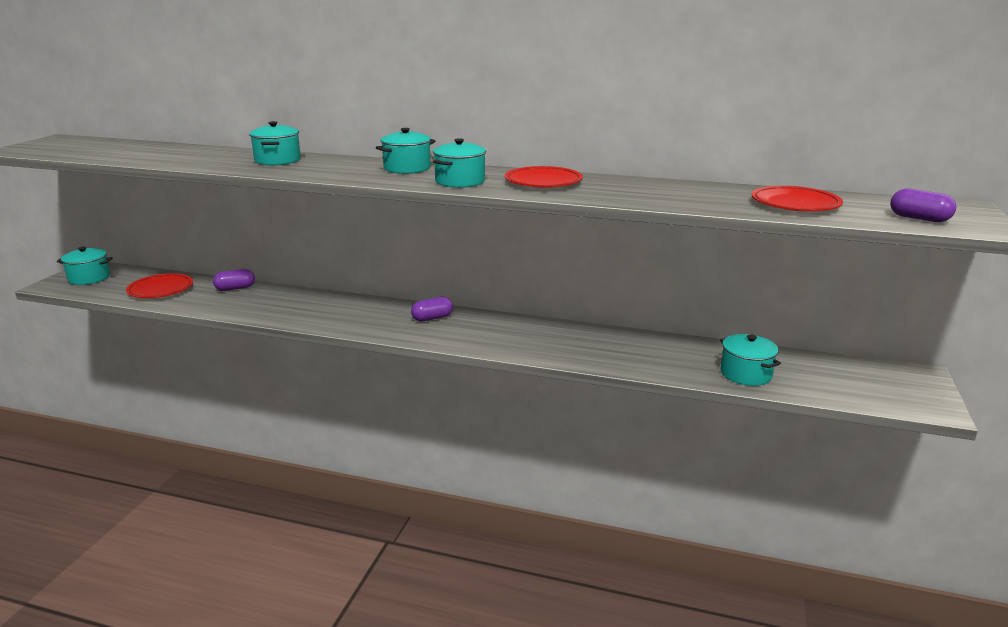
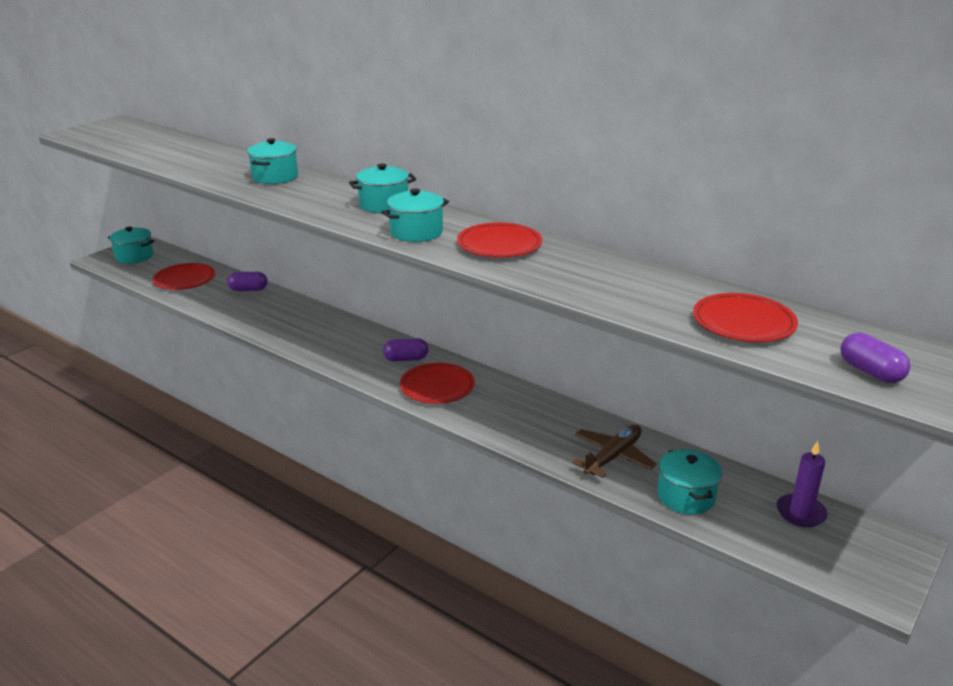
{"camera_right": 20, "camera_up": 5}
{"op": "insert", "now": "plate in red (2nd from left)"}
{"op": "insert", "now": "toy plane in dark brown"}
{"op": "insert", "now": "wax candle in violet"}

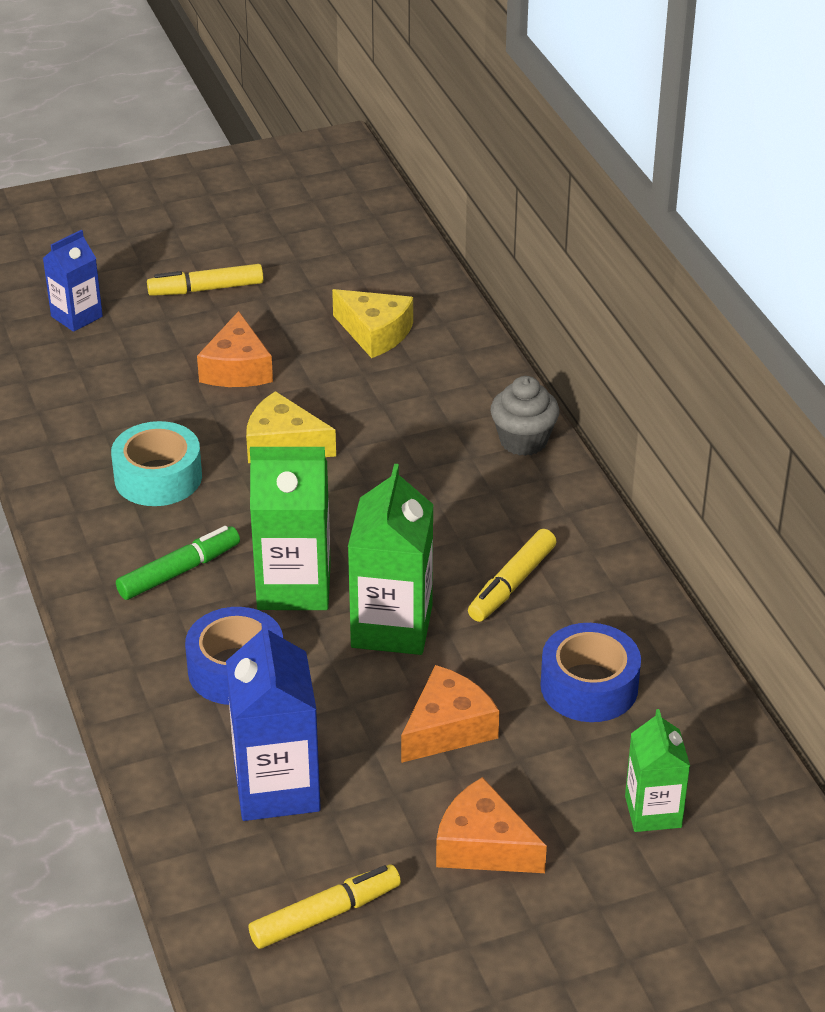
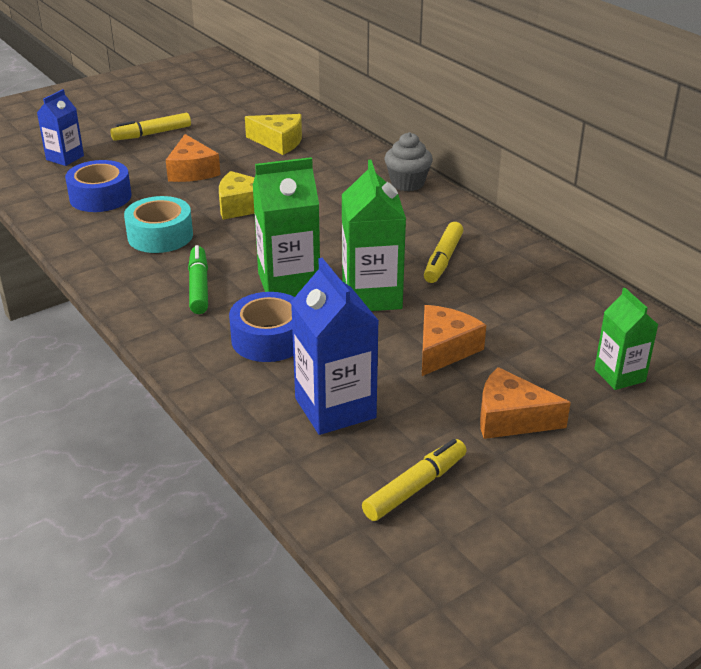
{"camera_right": -15, "camera_up": -5}
{"op": "move", "was": "sticky tape in royal blue (2nd from left in the first image)", "now": "sticky tape in royal blue (1st from left)"}
{"op": "rotate", "was": "felt pen in green", "clockwise": -45}

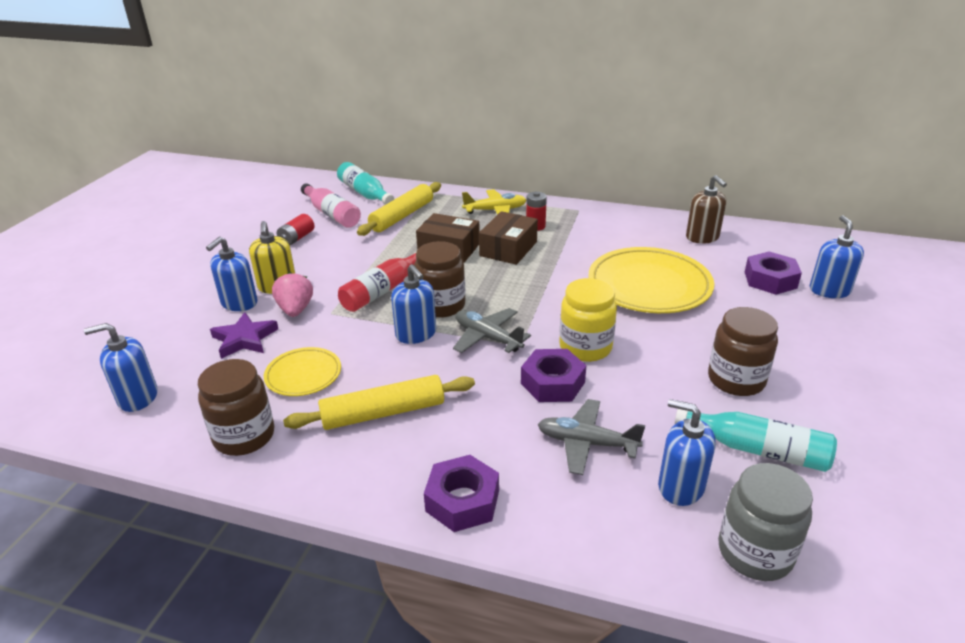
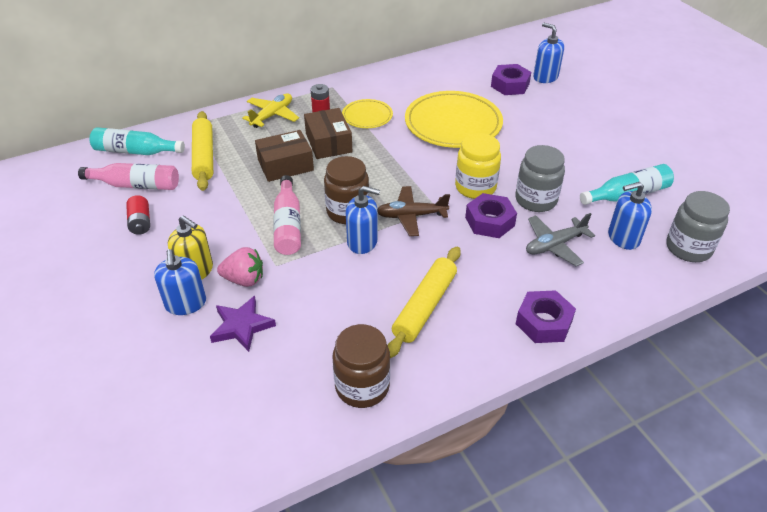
{"camera_right": -45, "camera_up": 10}
{"op": "rotate", "was": "berry in pink", "clockwise": 150}
{"op": "recolor", "was": "flask in red", "now": "flask in pink (2nd from left)"}
{"op": "move", "was": "plate in golden (1st from left)"}
{"op": "recolor", "was": "toy plane in grey (1st from left)", "now": "toy plane in dark brown"}
{"op": "insert", "now": "jam jar in grey (1st from left)"}
{"op": "delete", "was": "soap dispenser in royal blue (1st from left)"}
{"op": "delete", "was": "soap dispenser in dark brown"}
{"op": "delete", "was": "jam jar in dark brown (3rd from left)"}

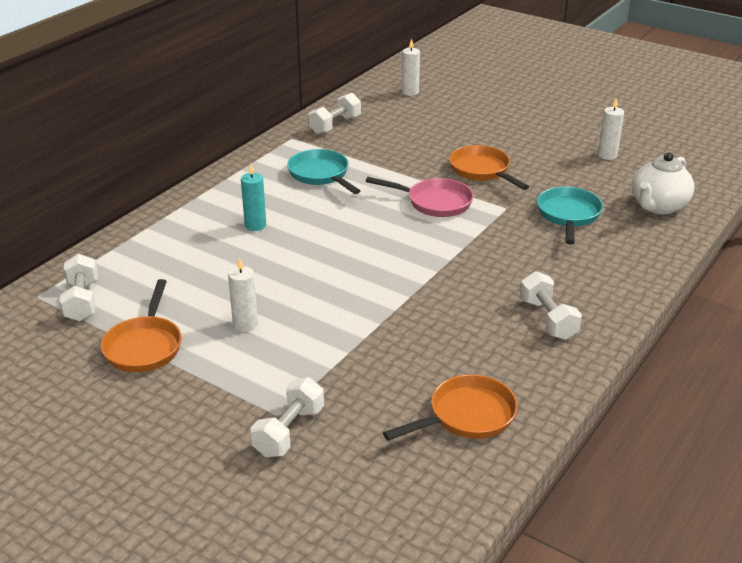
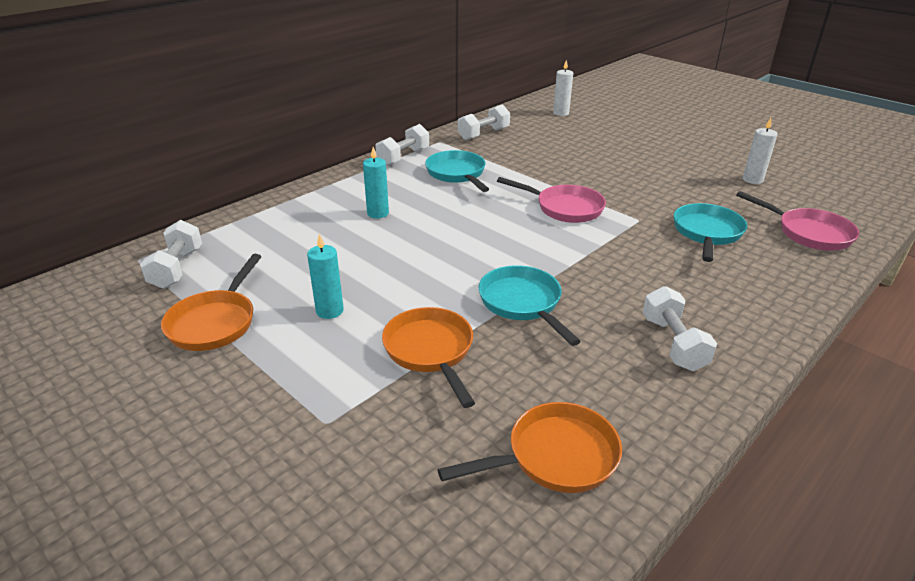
{"camera_right": 10, "camera_up": 0}
{"op": "recolor", "was": "wax candle in pure white (1st from left)", "now": "wax candle in turquoise (1st from left)"}
{"op": "move", "was": "hand weight in pure white (2nd from left)"}
{"op": "move", "was": "frying pan in orange-coloured (3rd from left in the first image)", "now": "frying pan in orange-coloured (2nd from left)"}
{"op": "insert", "now": "frying pan in turquoise (2nd from left)"}
{"op": "replace", "was": "teapot in pure white", "now": "frying pan in pink (2nd from left)"}

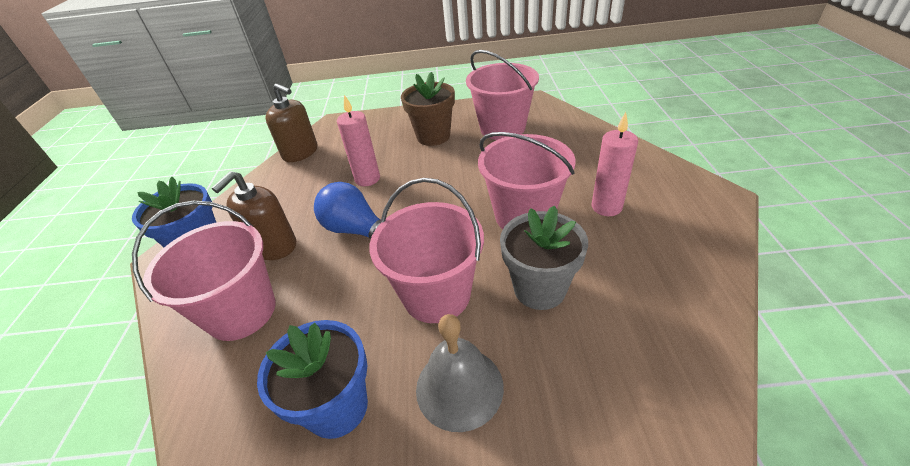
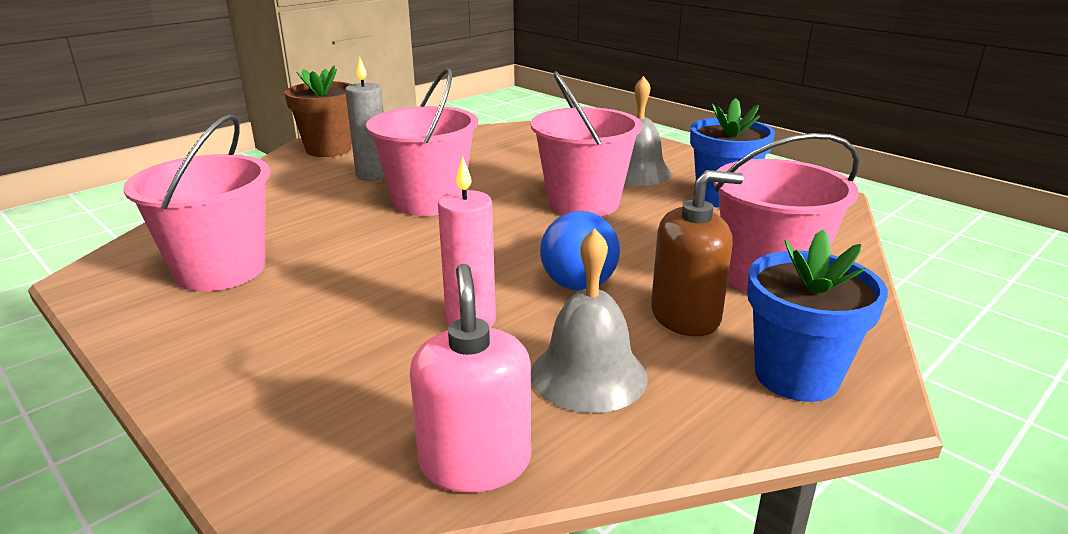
{"camera_right": -135, "camera_up": -15}
{"op": "move", "was": "plant pot in dark brown"}
{"op": "recolor", "was": "wax candle in pink (2nd from left)", "now": "wax candle in grey"}
{"op": "recolor", "was": "soap dispenser in dark brown (2nd from left)", "now": "soap dispenser in pink"}
{"op": "insert", "now": "school bell in grey (1st from left)"}
{"op": "delete", "was": "plant pot in grey"}

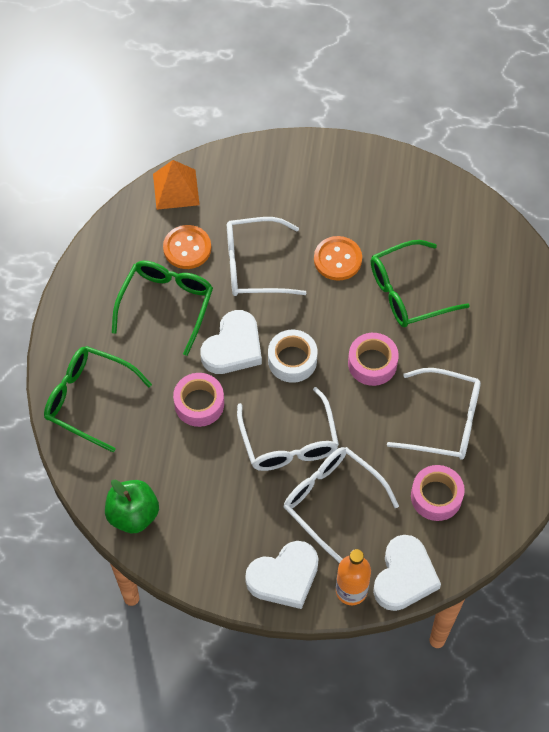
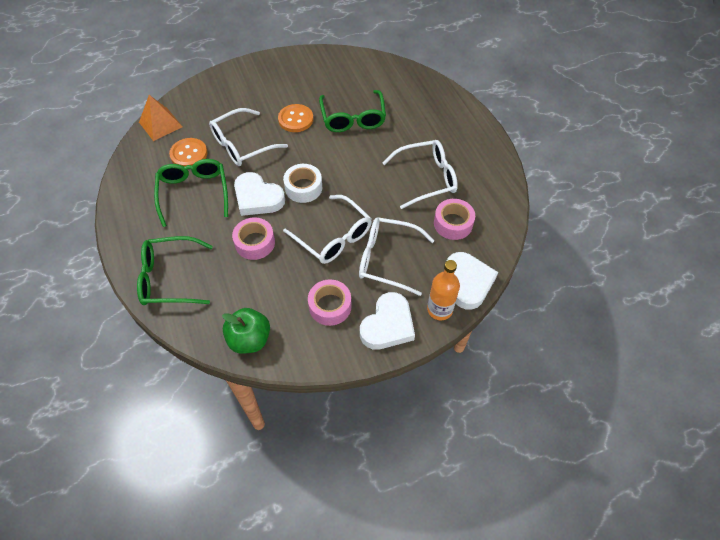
{"camera_right": -30, "camera_up": -5}
{"op": "rotate", "was": "heart shape in pure white (1st from left)", "clockwise": 120}
{"op": "move", "was": "sticky tape in pink (2nd from left)"}
{"op": "rotate", "was": "eyeglasses in green (3rd from left)", "clockwise": -45}

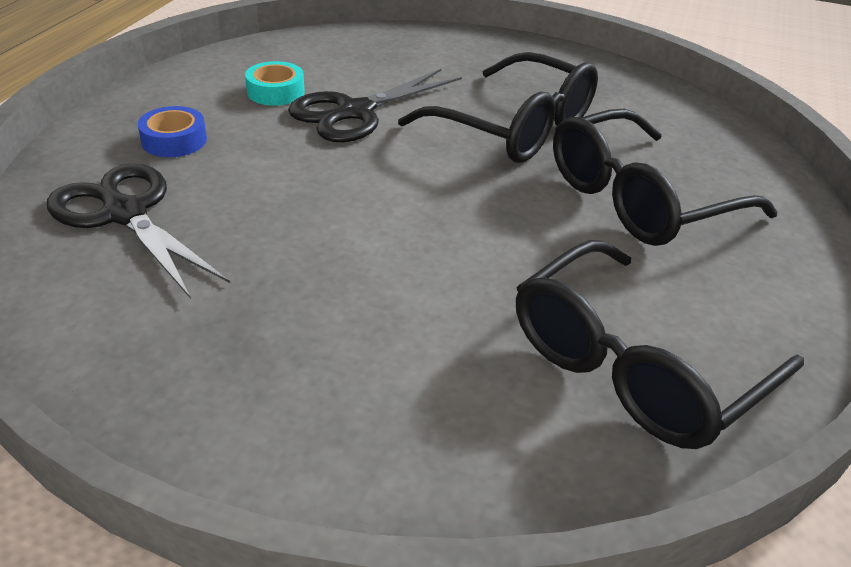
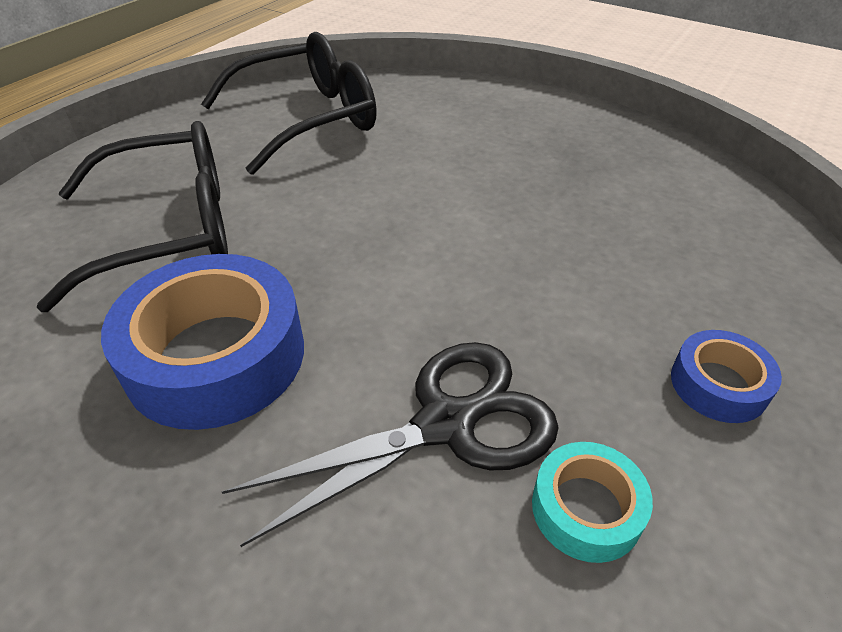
{"camera_right": -165, "camera_up": 5}
{"op": "replace", "was": "eyeglasses in jet-black (1st from left)", "now": "sticky tape in royal blue (1st from left)"}
{"op": "delete", "was": "shears in jet-black (1st from left)"}

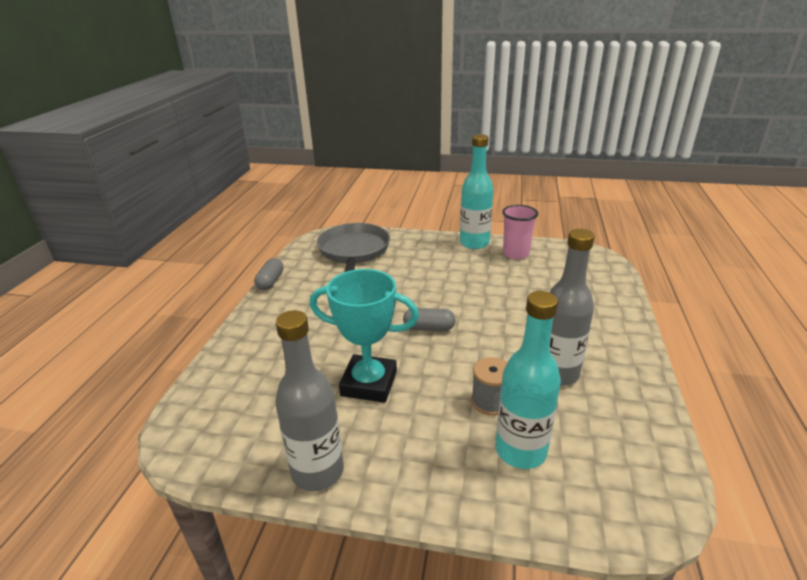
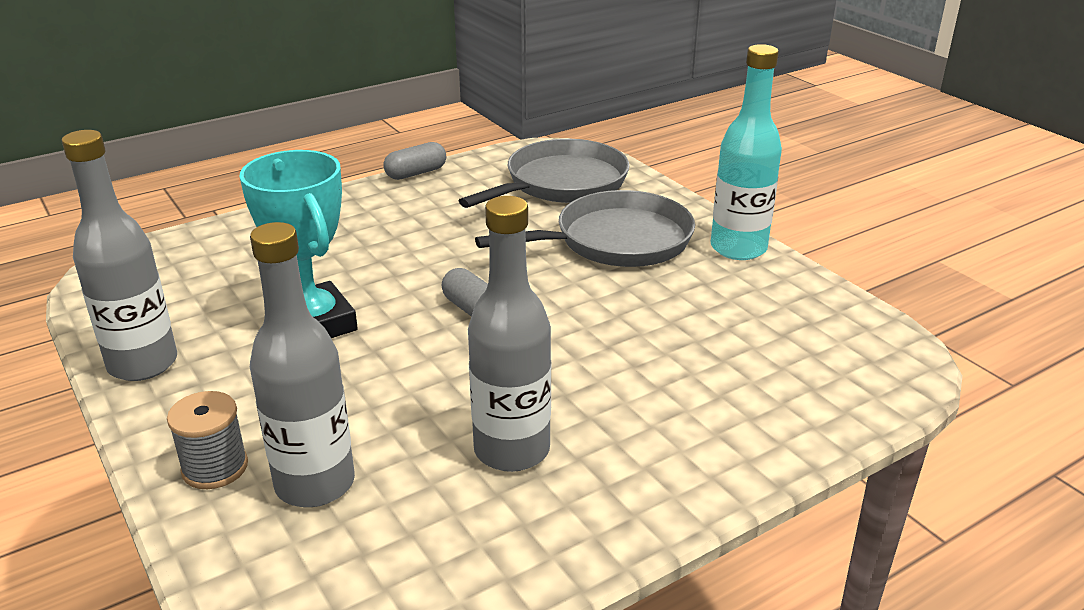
{"camera_right": 45, "camera_up": 0}
{"op": "move", "was": "reel of thread in grey"}
{"op": "recolor", "was": "flask in turquoise (2nd from left)", "now": "flask in grey (2nd from left)"}
{"op": "insert", "now": "frying pan in grey (2nd from left)"}
{"op": "delete", "was": "cup in pink"}

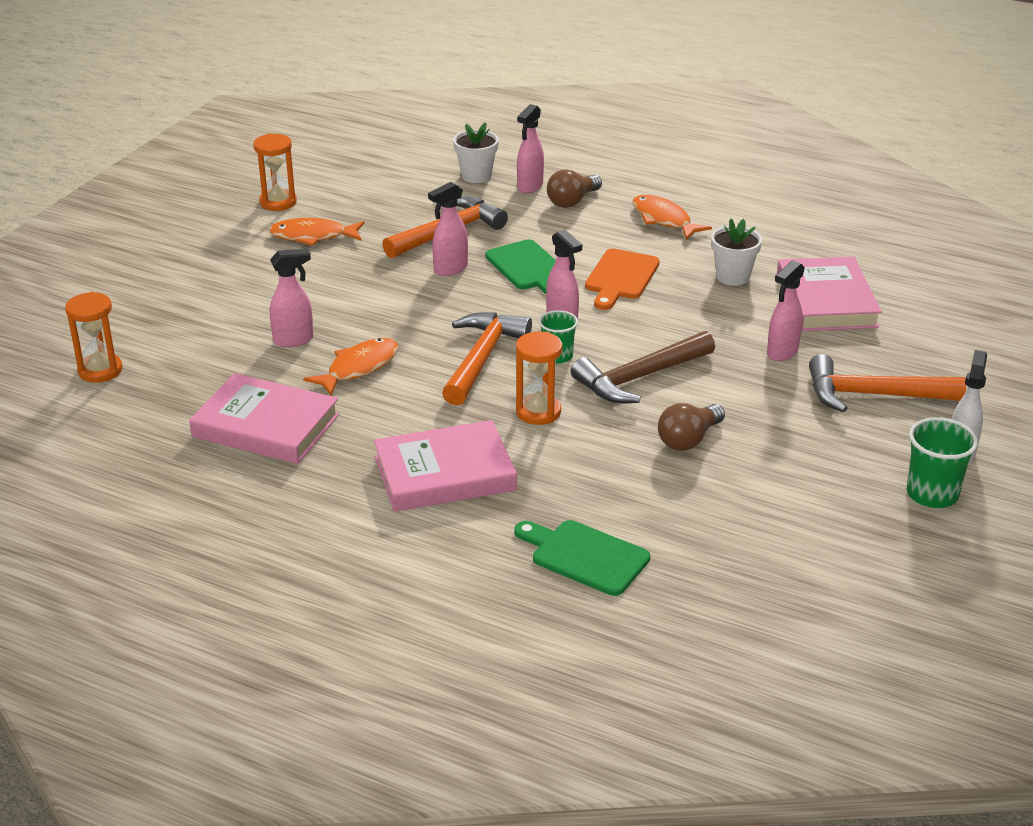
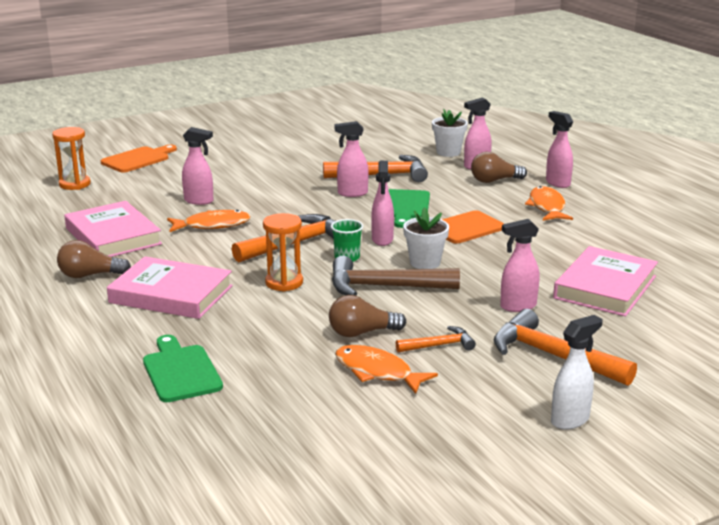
{"camera_right": 35, "camera_up": -10}
{"op": "insert", "now": "bulb in dark brown (1st from left)"}
{"op": "insert", "now": "chopping board in orange-coloured (1st from left)"}
{"op": "move", "was": "toy fish in orange-coloured (1st from left in the first image)", "now": "toy fish in orange-coloured (2nd from left)"}
{"op": "insert", "now": "claw hammer in orange-coloured (3rd from left)"}
{"op": "move", "was": "plant pot in pure white (2nd from left in the first image)", "now": "plant pot in pure white (1st from left)"}
{"op": "insert", "now": "sprayer in pink (6th from left)"}
{"op": "delete", "was": "hourglass in orange-coloured (2nd from left)"}
{"op": "delete", "was": "cup in green (2nd from left)"}

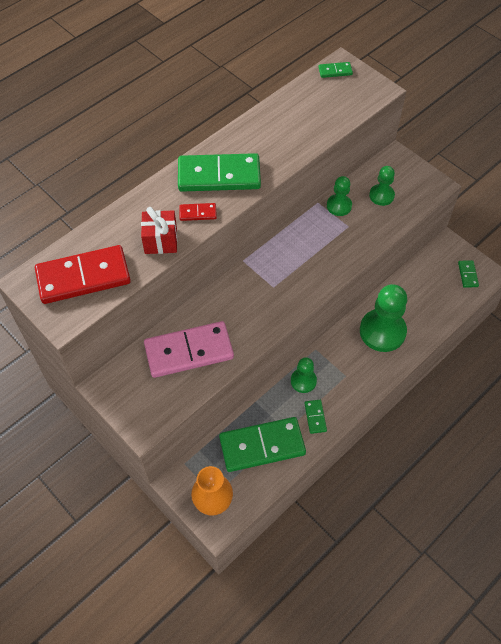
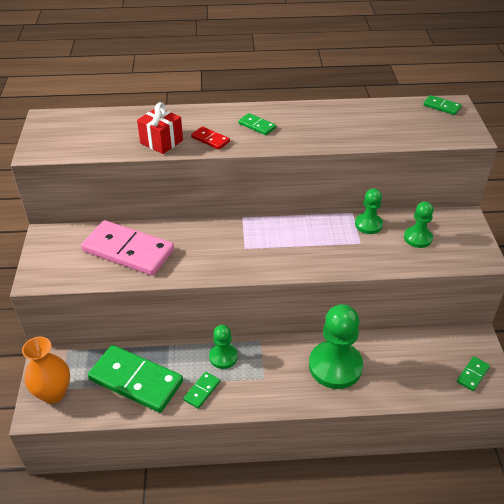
{"camera_right": 40, "camera_up": -15}
{"op": "resize", "was": "domino in green (1st from left in the first image)", "ratio": 0.44}
{"op": "delete", "was": "domino in red (1st from left)"}

